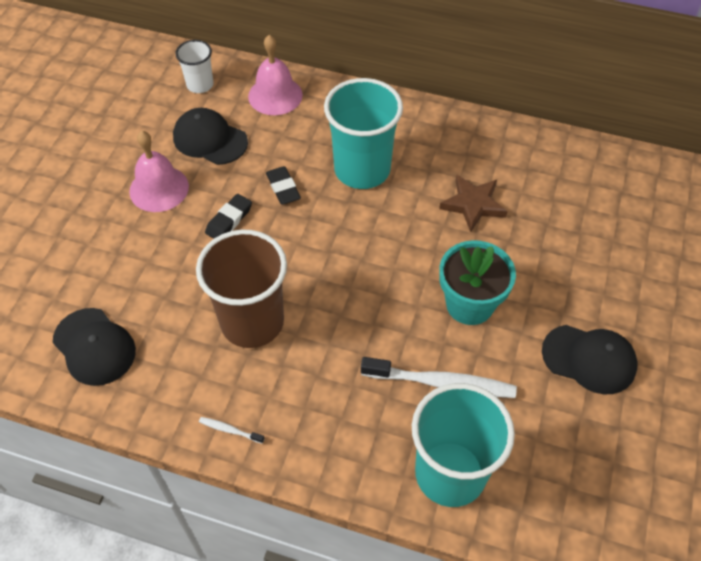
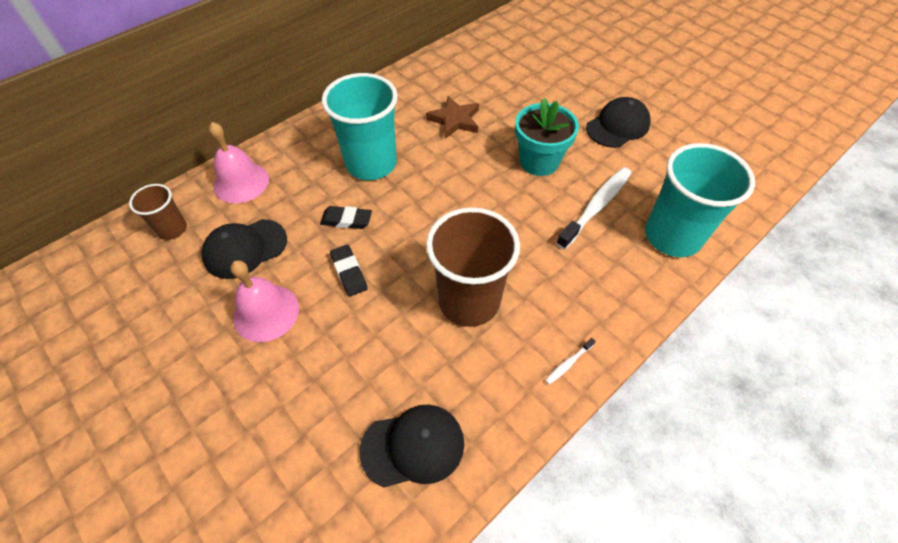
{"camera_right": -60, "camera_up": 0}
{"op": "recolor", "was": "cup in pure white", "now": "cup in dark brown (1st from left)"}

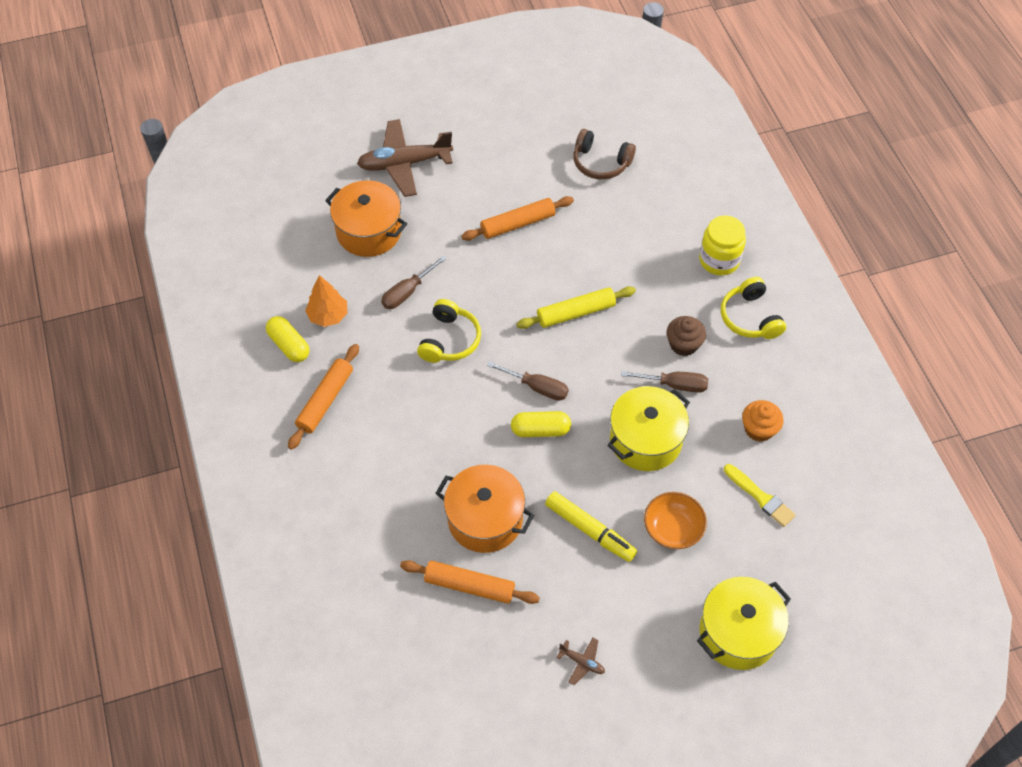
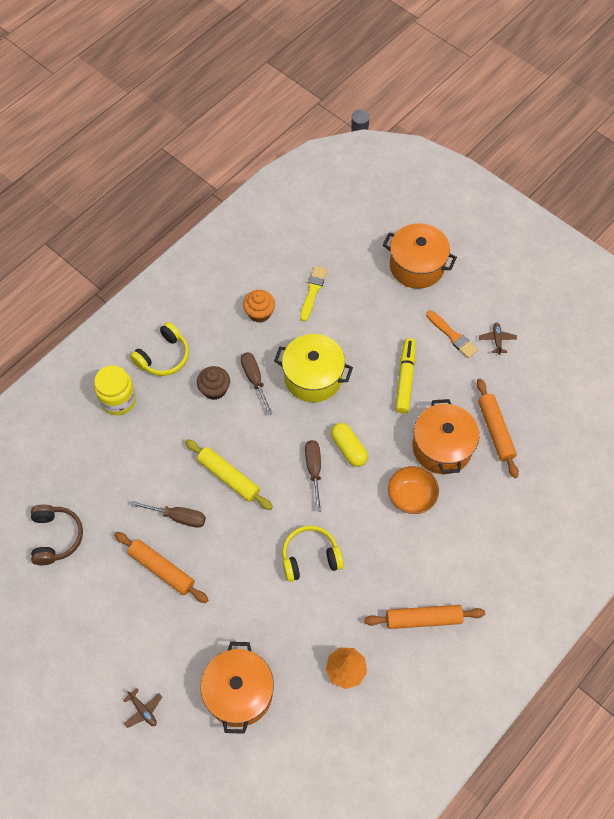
{"camera_right": -120, "camera_up": 5}
{"op": "resize", "was": "toy plane in dark brown (1st from left)", "ratio": 0.42}
{"op": "move", "was": "hand screwdriver in dark brown (1st from left)"}
{"op": "recolor", "was": "stockpot in golden (2nd from left)", "now": "stockpot in orange-coloured (2nd from left)"}
{"op": "move", "was": "serving bowl in orange-coloured"}
{"op": "insert", "now": "paintbrush in orange-coloured"}
{"op": "delete", "was": "pill shape in golden (1st from left)"}

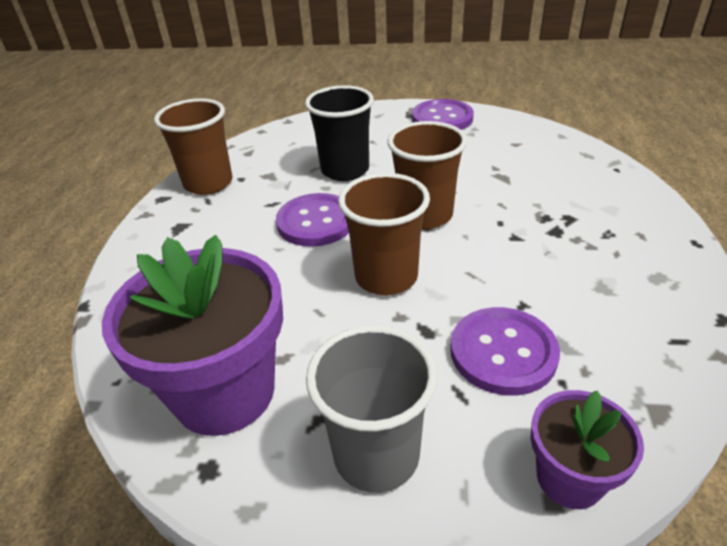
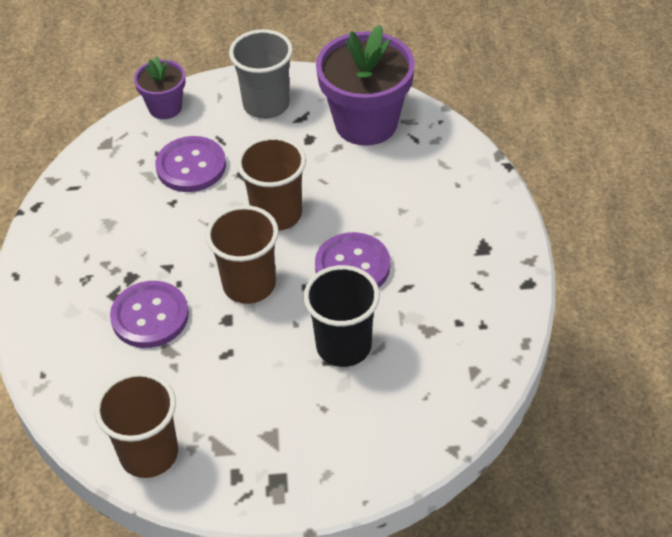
{"camera_right": 170, "camera_up": 10}
{"op": "move", "was": "cup in dark brown (1st from left)"}
{"op": "move", "was": "button in violet (2nd from left in the first image)", "now": "button in violet (1st from left)"}

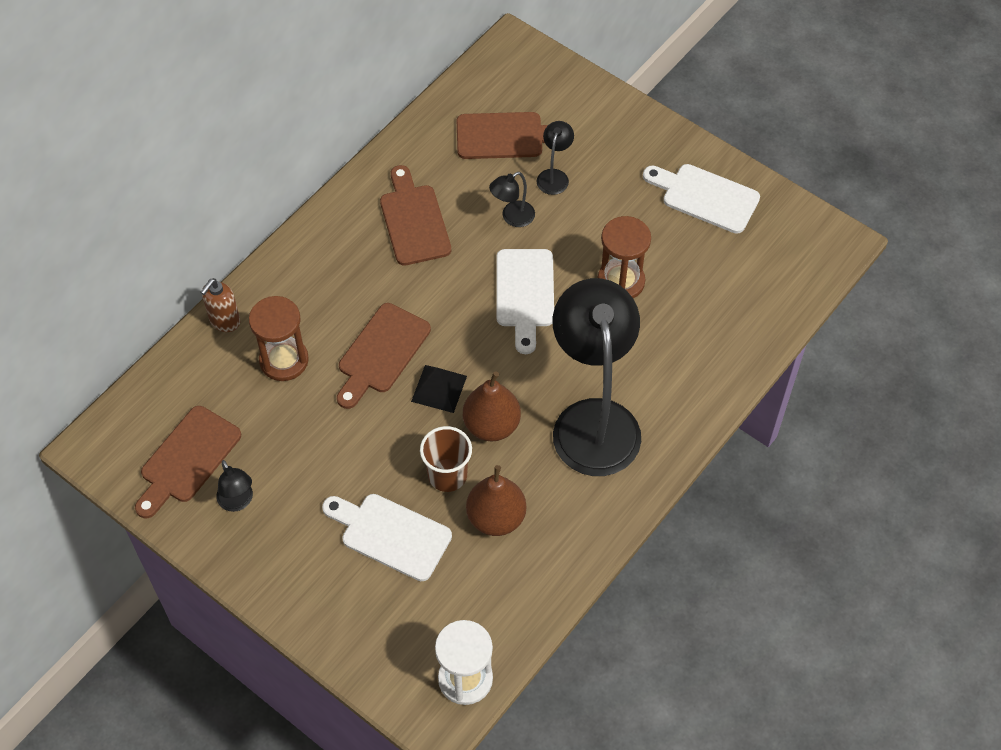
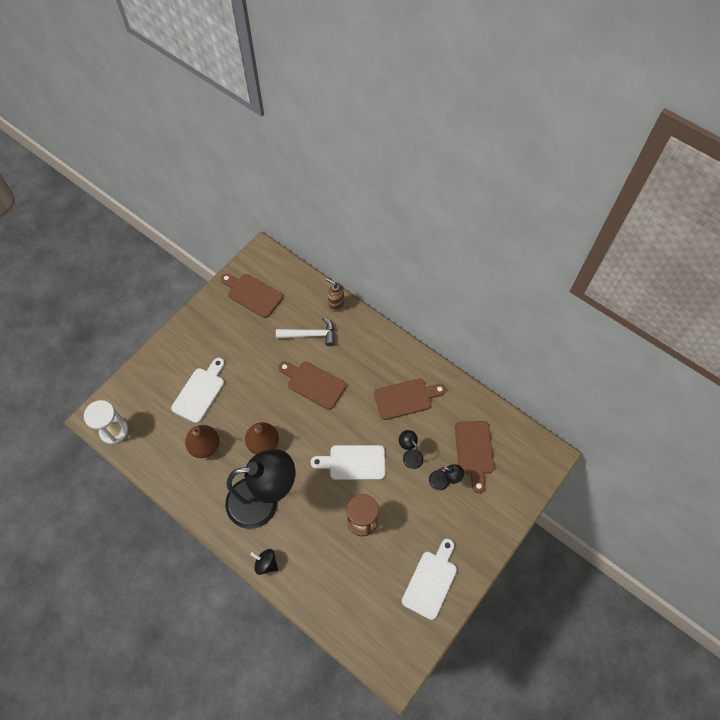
{"camera_right": 90, "camera_up": 5}
{"op": "insert", "now": "toy top in jet-black"}
{"op": "replace", "was": "hourglass in dark brown (1st from left)", "now": "claw hammer in pure white"}
{"op": "delete", "was": "lamp in jet-black (1st from left)"}
{"op": "delete", "was": "pyramid in jet-black"}
{"op": "delete", "was": "cup in dark brown"}

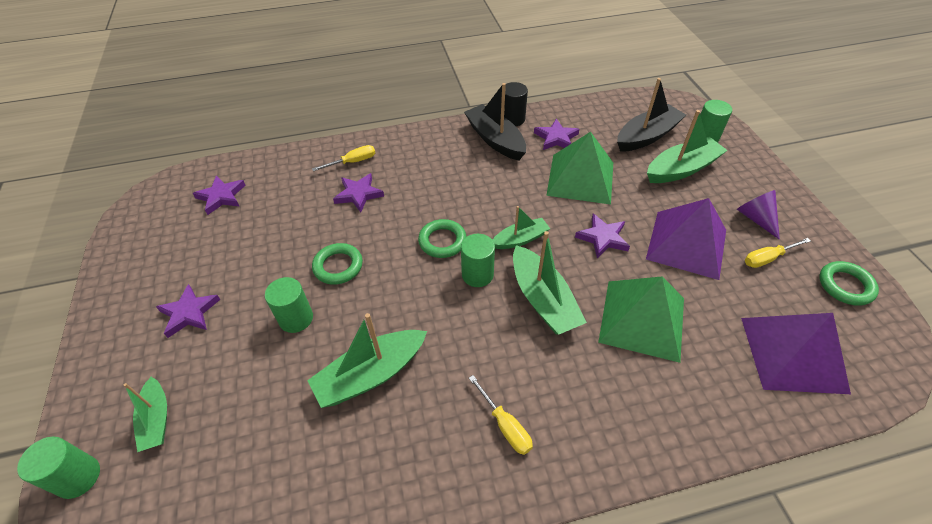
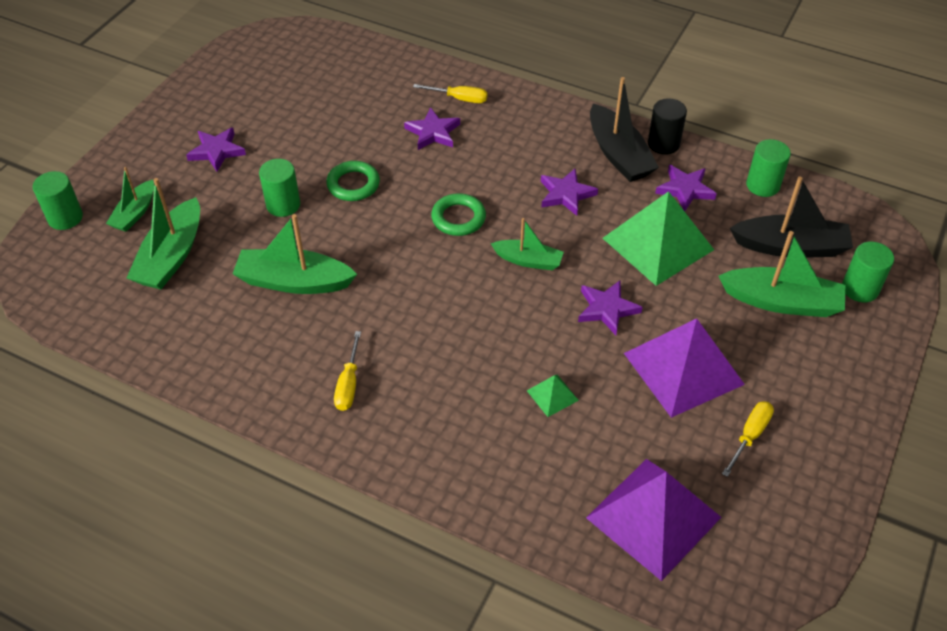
{"camera_right": 40, "camera_up": 0}
{"op": "move", "was": "sailboat in green (4th from left in the first image)", "now": "sailboat in green (2nd from left)"}
{"op": "resize", "was": "pyramid in green (2nd from left in the first image)", "ratio": 0.43}
{"op": "move", "was": "star in violet (2nd from left in the first image)", "now": "star in violet (3rd from left)"}
{"op": "rotate", "was": "sailboat in jet-black (1st from left)", "clockwise": 150}
{"op": "rotate", "was": "hand screwdriver in golden (3rd from left)", "clockwise": 105}
{"op": "move", "was": "cylinder shape in green (3rd from left)"}
{"op": "delete", "was": "solid cone in violet"}
{"op": "delete", "was": "ring in green (3rd from left)"}

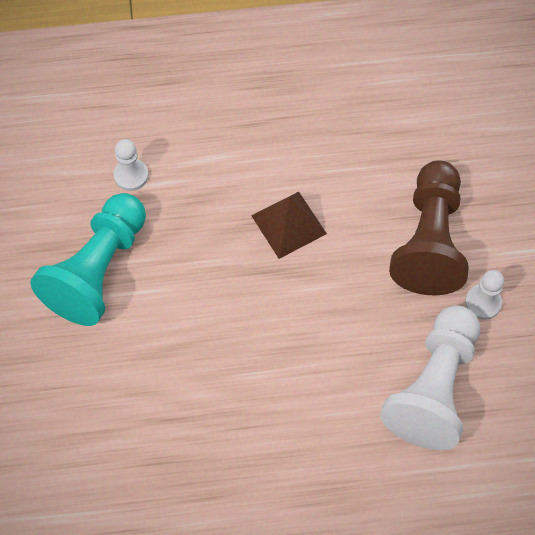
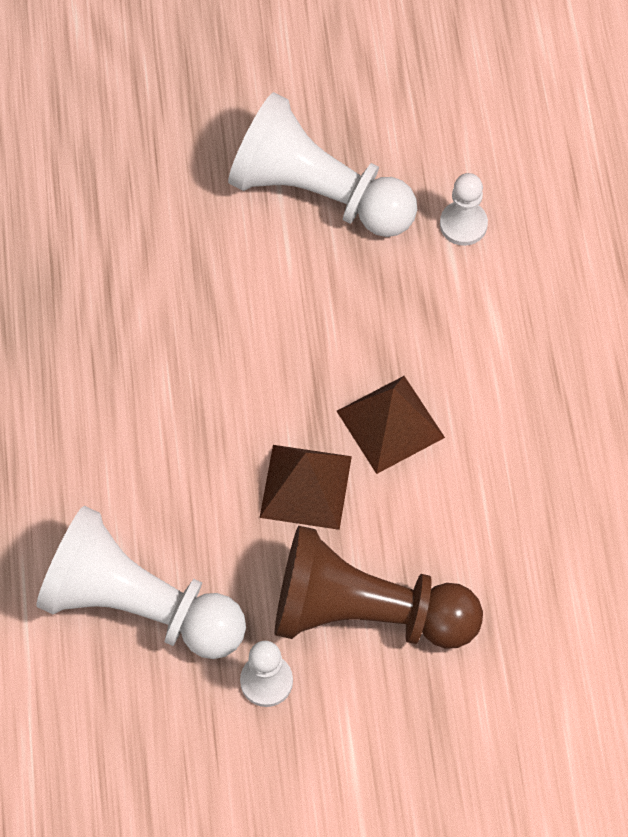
{"camera_right": 90, "camera_up": 0}
{"op": "recolor", "was": "pawn in turquoise", "now": "pawn in pure white (3rd from left)"}
{"op": "insert", "now": "pyramid in dark brown (1st from left)"}

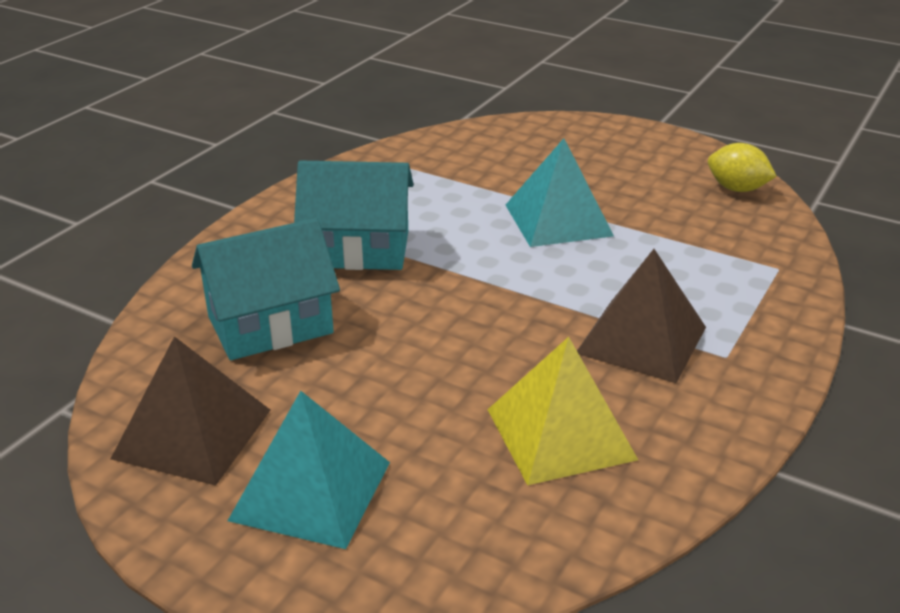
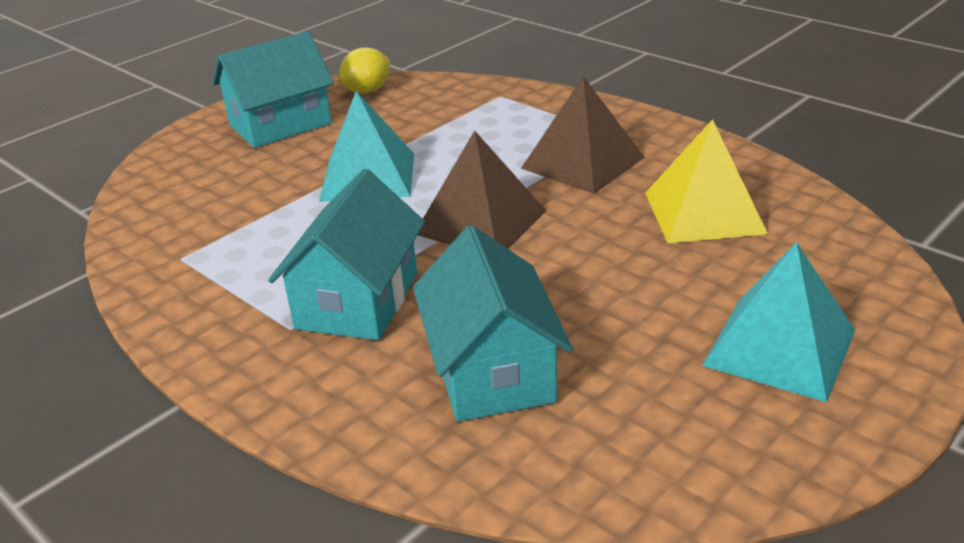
{"camera_right": -75, "camera_up": 0}
{"op": "insert", "now": "toy house in turquoise (1st from left)"}
{"op": "move", "was": "pyramid in dark brown (1st from left)"}

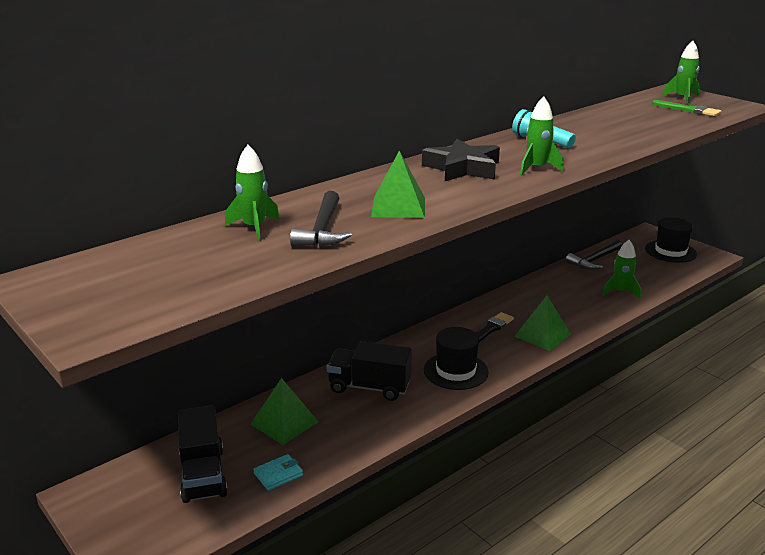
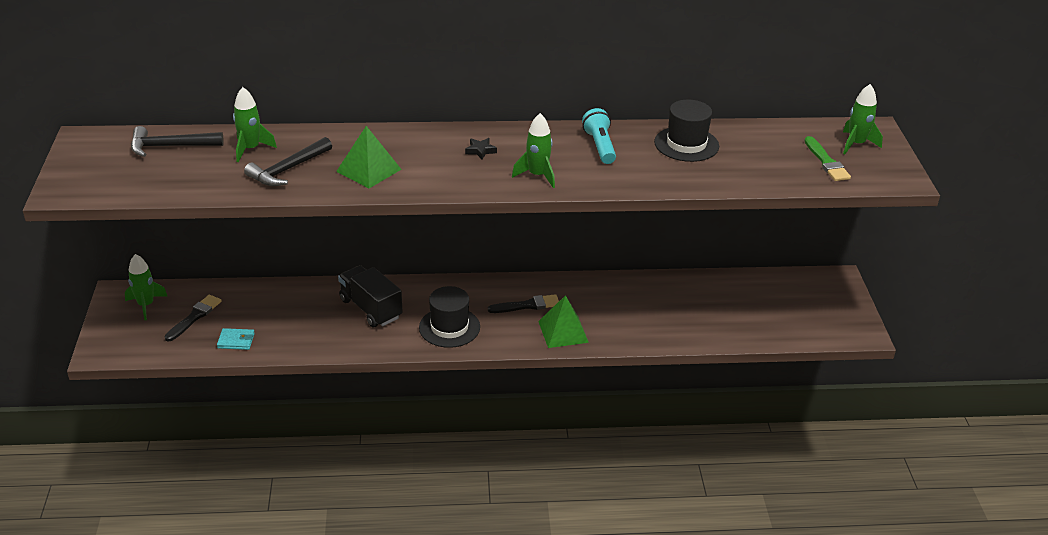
{"camera_right": 35, "camera_up": 10}
{"op": "move", "was": "toy rocket in green (3rd from left in the first image)", "now": "toy rocket in green (1st from left)"}
{"op": "move", "was": "claw hammer in jet-black (2nd from left in the first image)", "now": "claw hammer in jet-black (1st from left)"}
{"op": "replace", "was": "lorry in jet-black (1st from left)", "now": "paintbrush in jet-black (1st from left)"}
{"op": "resize", "was": "star in jet-black", "ratio": 0.42}
{"op": "move", "was": "top hat in jet-black (2nd from left)"}
{"op": "delete", "was": "pyramid in green (1st from left)"}

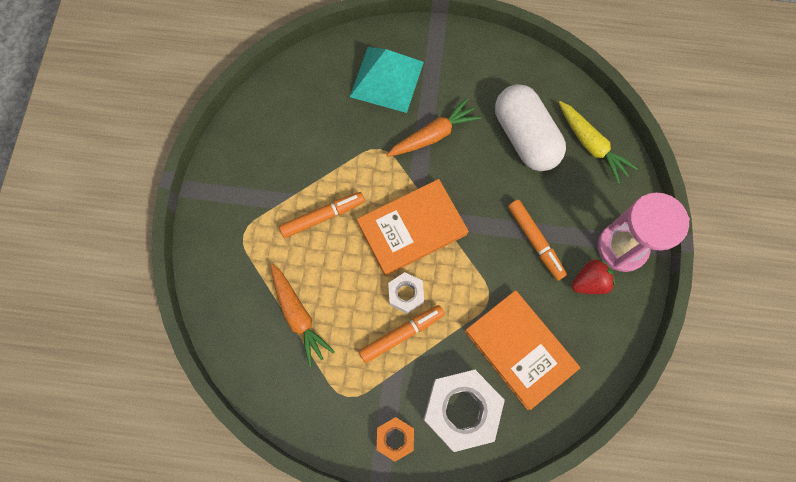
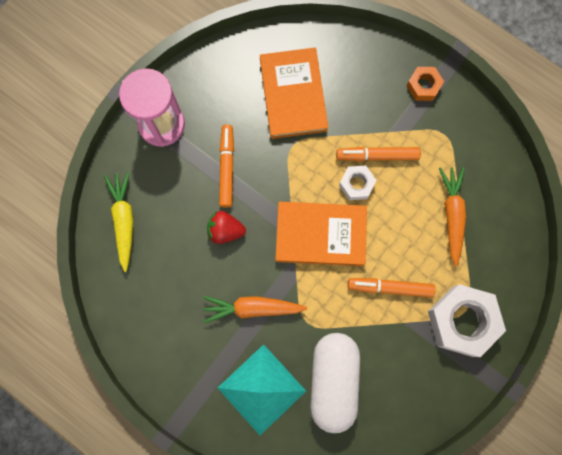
{"camera_right": -150, "camera_up": 5}
{"op": "move", "was": "berry in red"}
{"op": "move", "was": "pill shape in pure white"}
{"op": "move", "was": "nut in pure white (2nd from left)"}

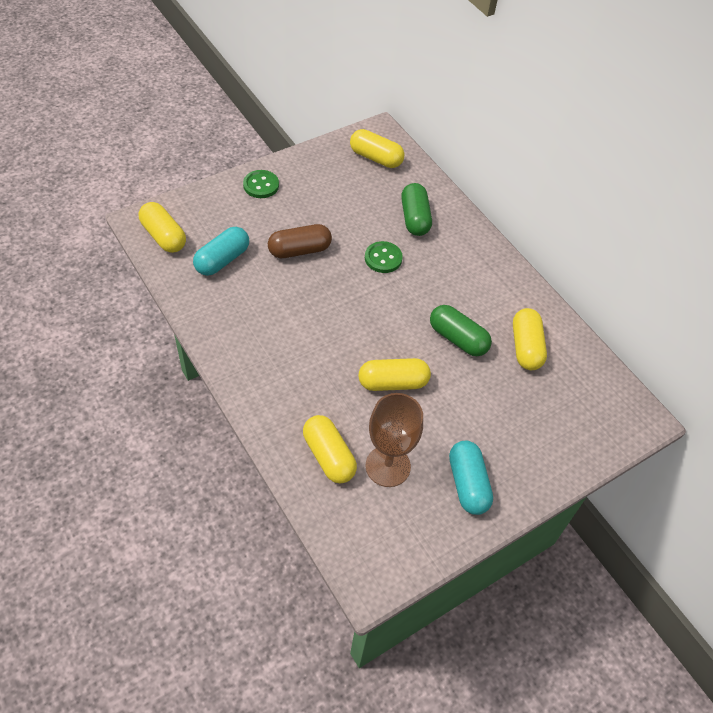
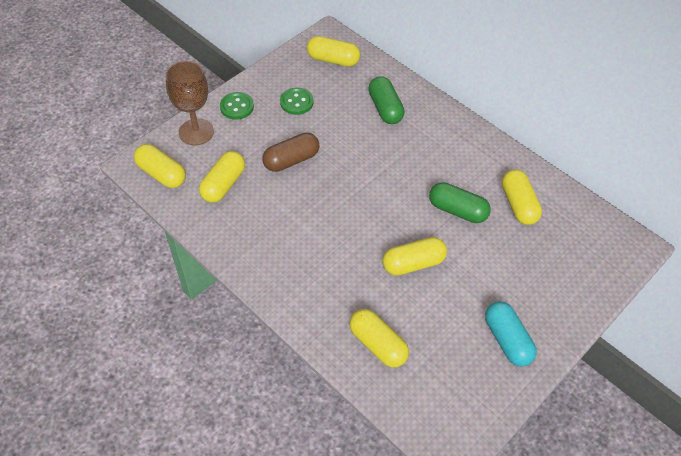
{"camera_right": -10, "camera_up": 0}
{"op": "move", "was": "wine glass in dark brown"}
{"op": "recolor", "was": "pill shape in turquoise (1st from left)", "now": "pill shape in golden (2nd from left)"}
{"op": "move", "was": "button in green (2nd from left)"}

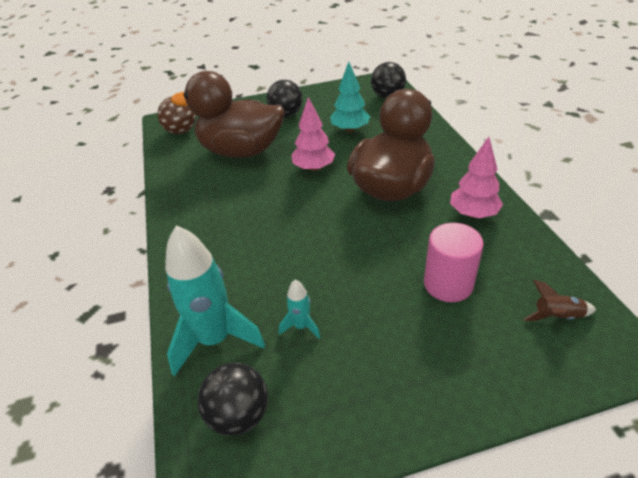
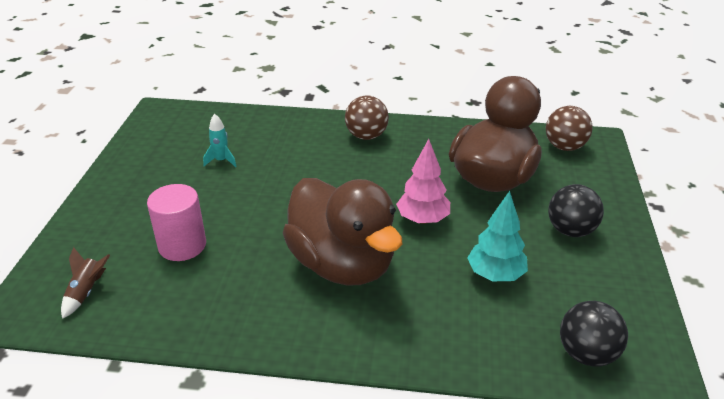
{"camera_right": 110, "camera_up": -5}
{"op": "insert", "now": "sphere in dark brown (1st from left)"}
{"op": "delete", "was": "toy rocket in turquoise (1st from left)"}
{"op": "delete", "was": "sphere in jet-black (1st from left)"}
{"op": "delete", "was": "tree in pink (2nd from left)"}

